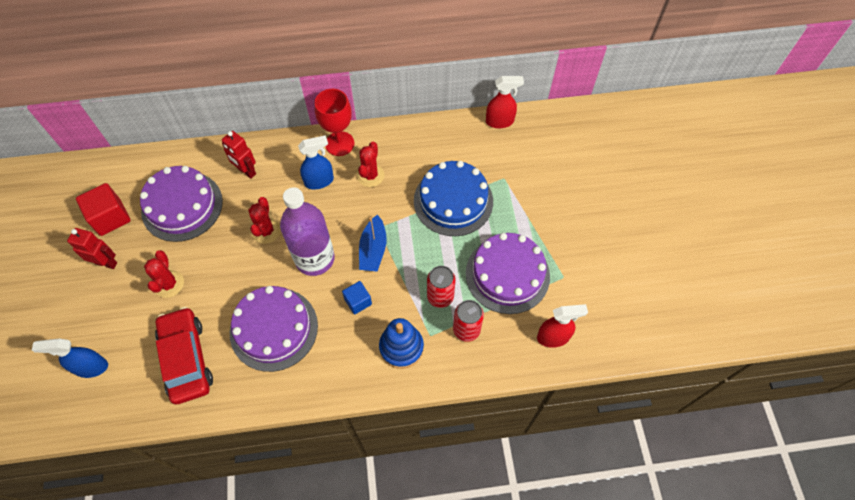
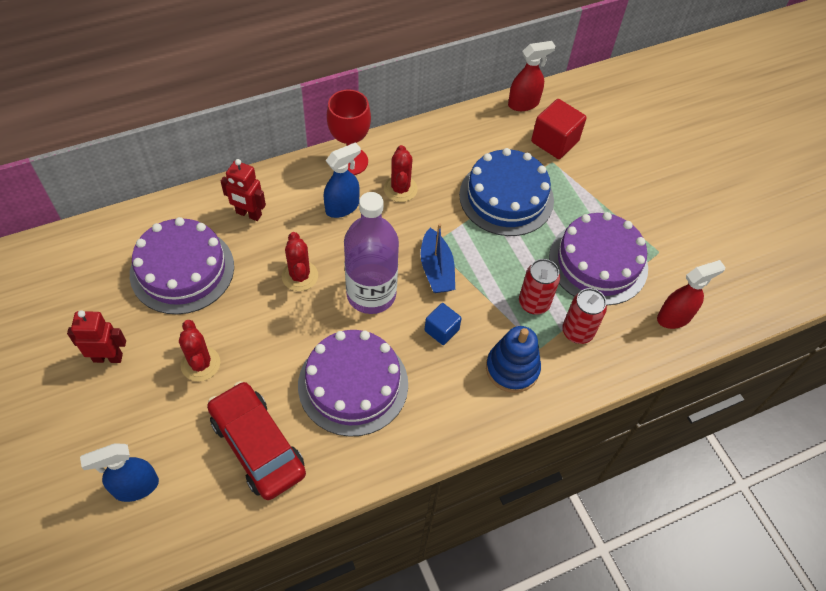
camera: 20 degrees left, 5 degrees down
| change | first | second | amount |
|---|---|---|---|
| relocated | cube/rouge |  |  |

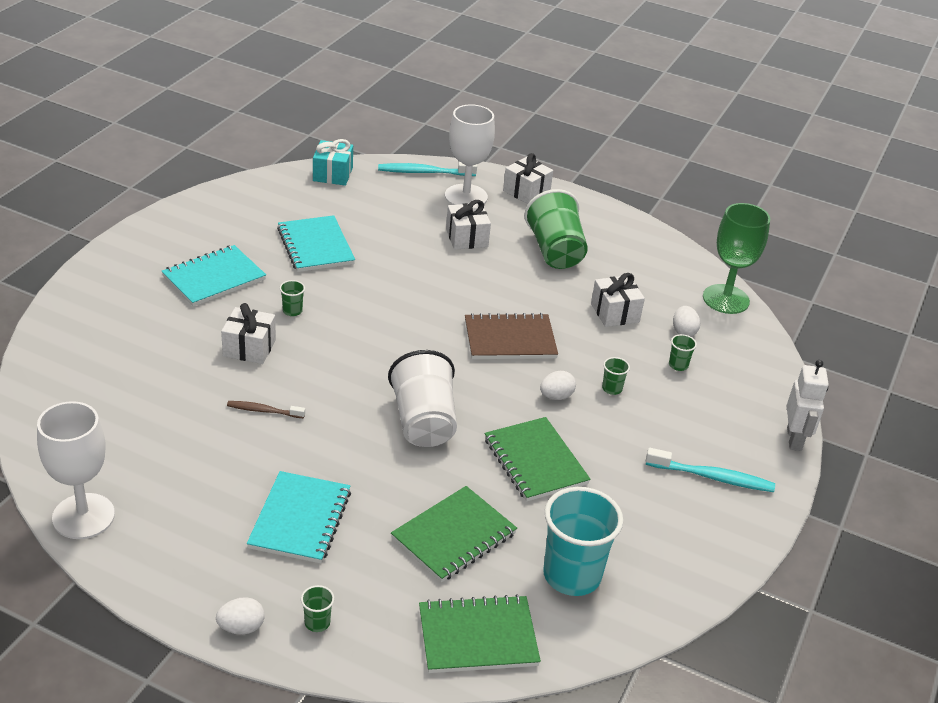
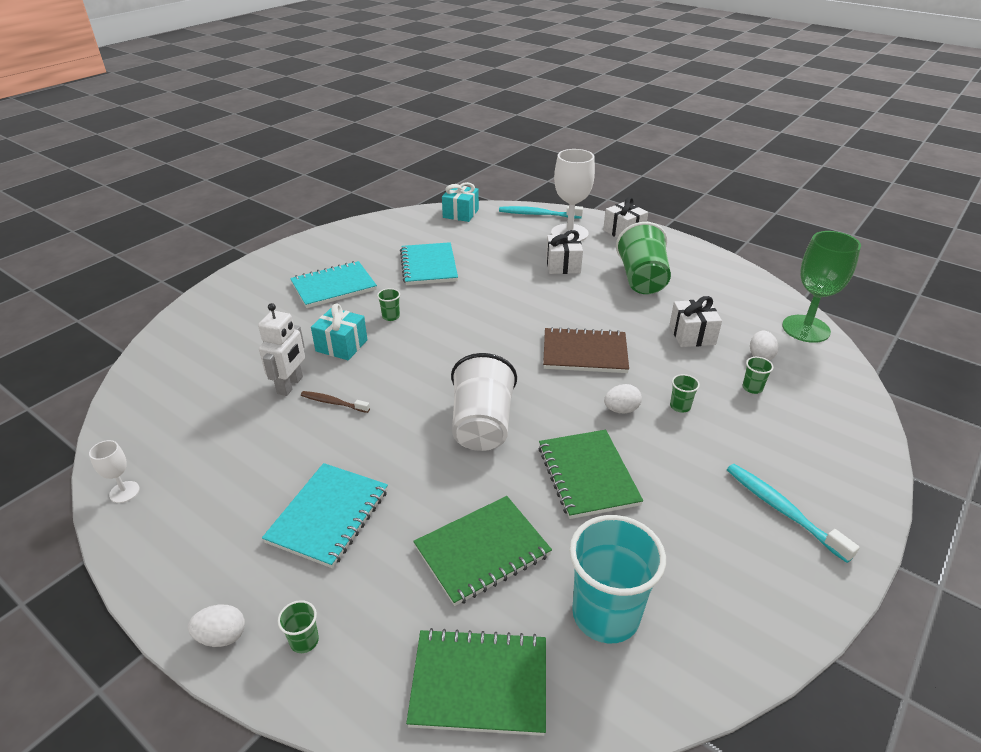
camera: 15 degrees right, 0 degrees up
| change | first | second | amount |
|---|---|---|---|
| relocated | robot/blanc |  |  |
| colour | cadeau/blanc (no. 1 from left) | cadeau/turquoise (no. 1 from left) |  |
| spun | brosse à dents/turquoise (no. 2 from left) |  | 150 degrees counterclockwise |
| size | verre à pied/blanc (no. 1 from left) |  | x0.47 |

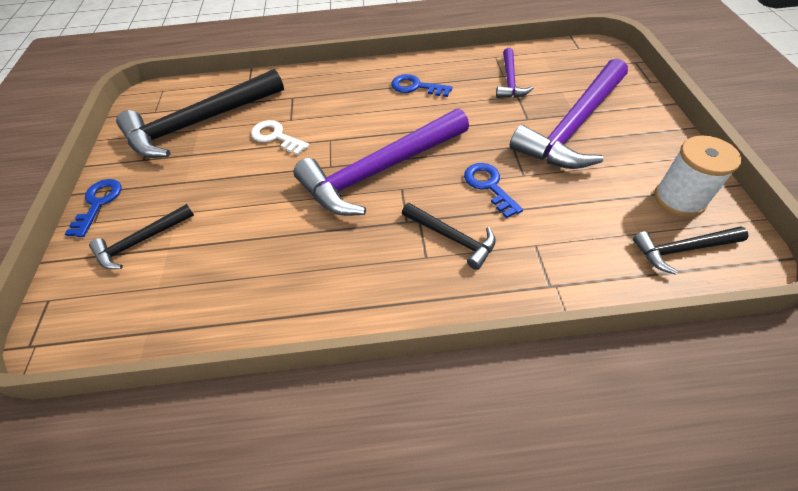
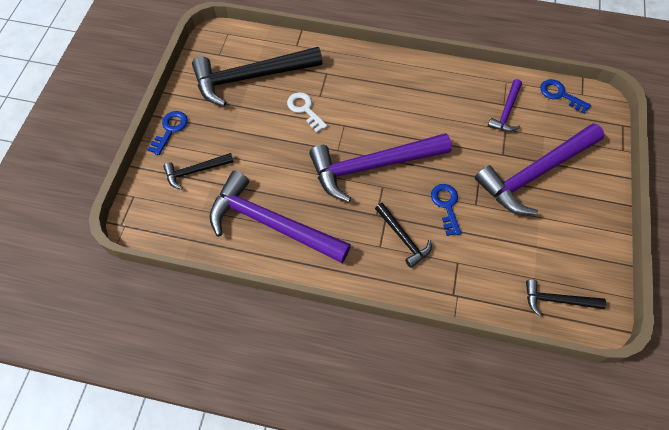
camera: 15 degrees right, 10 degrees up
| change | first | second | amount |
|---|---|---|---|
| missing | bobine/blanc |  |  |
| appeared |  | marteau/violet (no. 1 from left) |  |
| relocated | clé/bleu (no. 2 from left in the first image) | clé/bleu (no. 3 from left) |  |

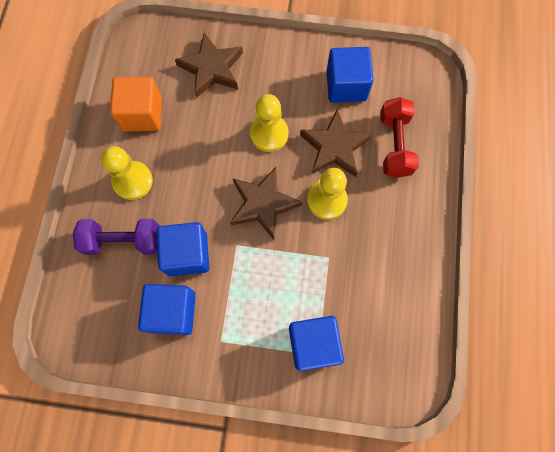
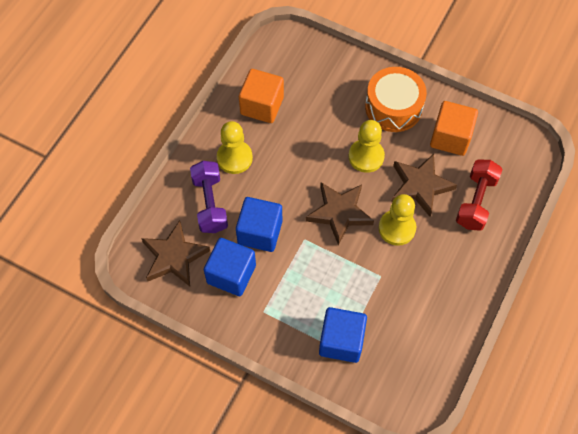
camera: 20 degrees right, 10 degrees down
| change | first | second | amount |
|---|---|---|---|
| appeared |  | tambour/orange |  |
| relocated | étoile/marron (no. 1 from left) |  |  |
| colour | cube/bleu (no. 4 from left) | cube/orange (no. 2 from left) |  |
| spun | haltère/violet |  | 60 degrees clockwise |

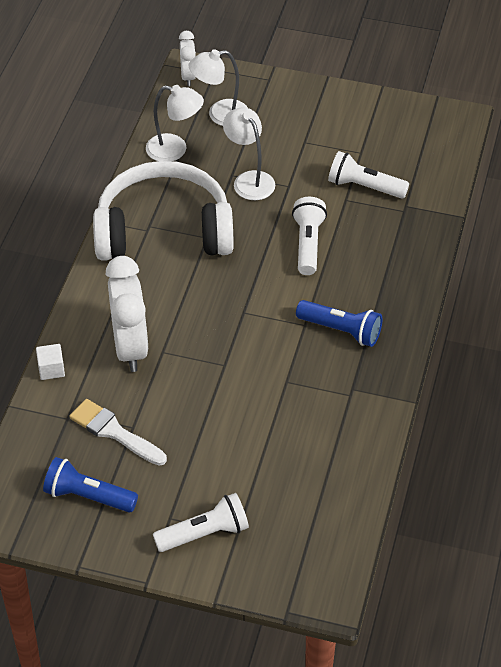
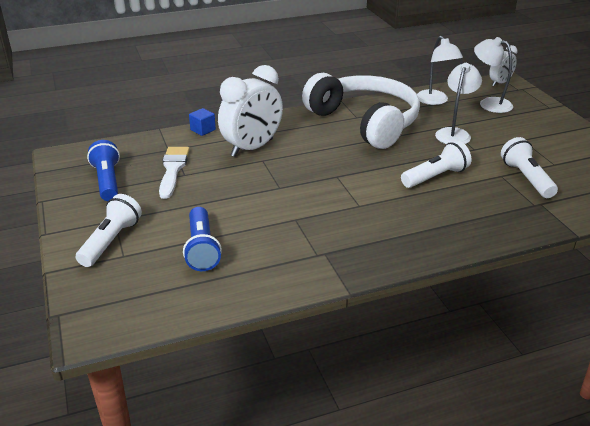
camera: 55 degrees right, 15 degrees down
| change | first | second | amount |
|---|---|---|---|
| relocated | lampe de poche/bleu (no. 2 from left) |  |  |
| colour | cube/blanc | cube/bleu |  |
| spun | lampe de poche/blanc (no. 1 from left) |  | 105 degrees counterclockwise |

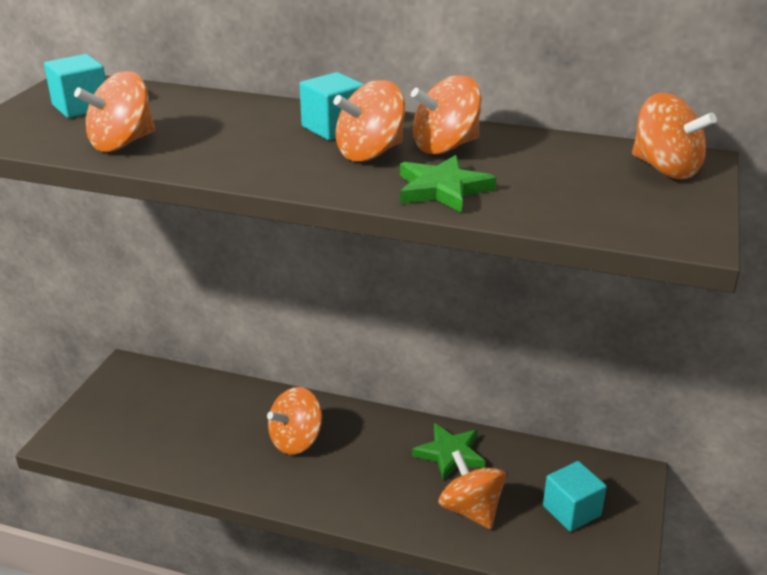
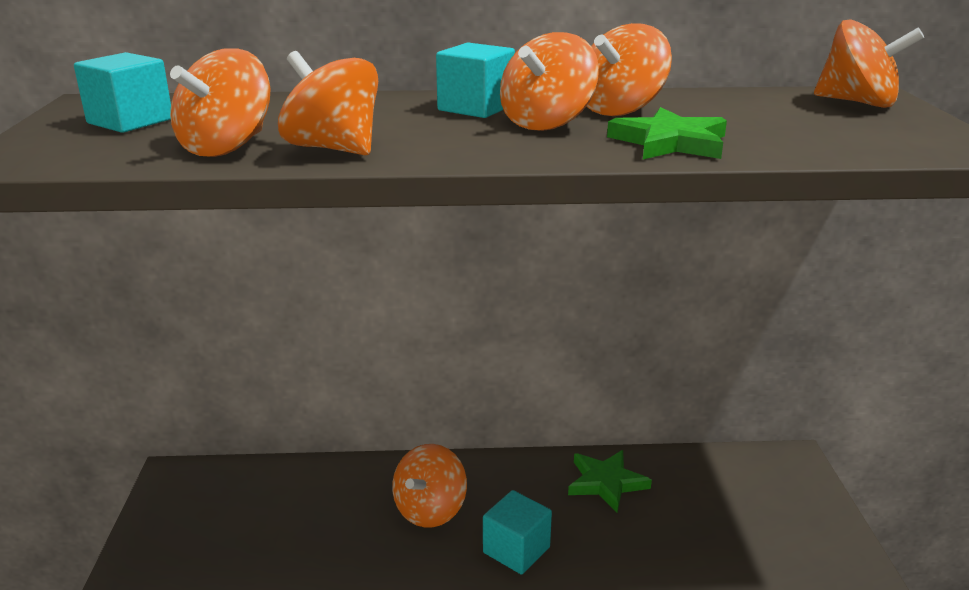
camera: 20 degrees left, 5 degrees down
| change | first | second | amount |
|---|---|---|---|
| relocated | toupie/orange (no. 5 from left in the first image) | toupie/orange (no. 2 from left) |  |
| relocated | cube/turquoise (no. 3 from left) |  |  |

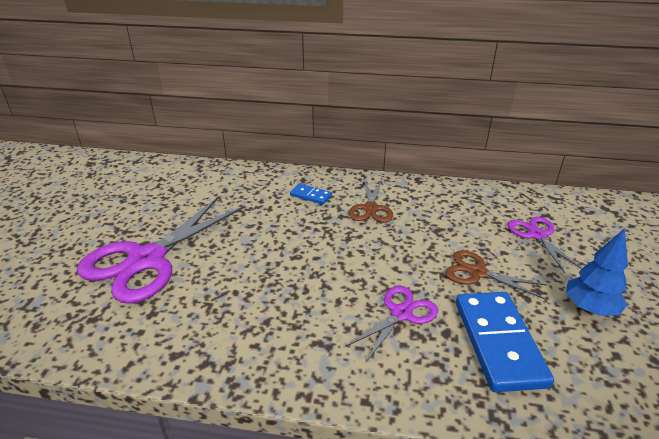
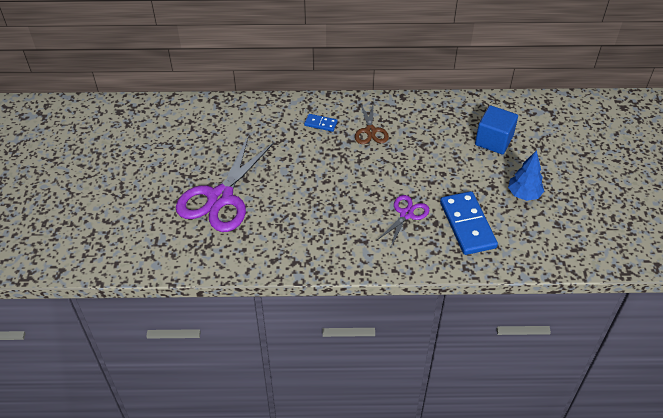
camera: 10 degrees left, 15 degrees up
| change | first | second | amount |
|---|---|---|---|
| missing | ciseaux/marron (no. 2 from left) |  |  |
| exchanged | ciseaux/violet (no. 3 from left) | cube/bleu |  |

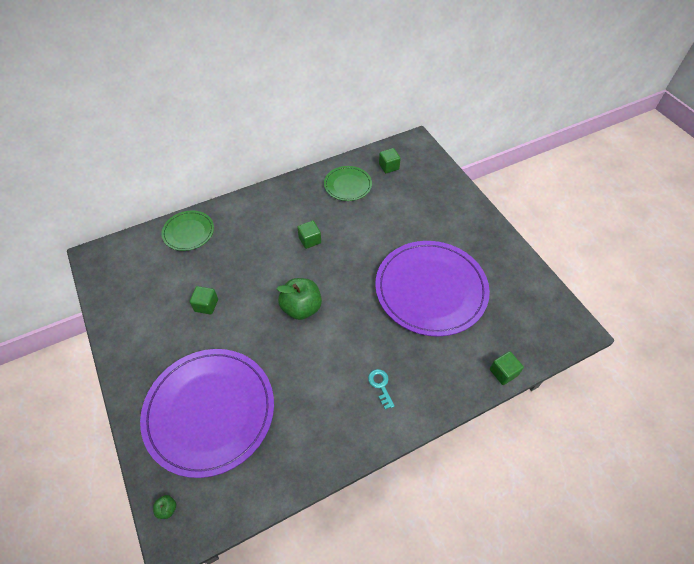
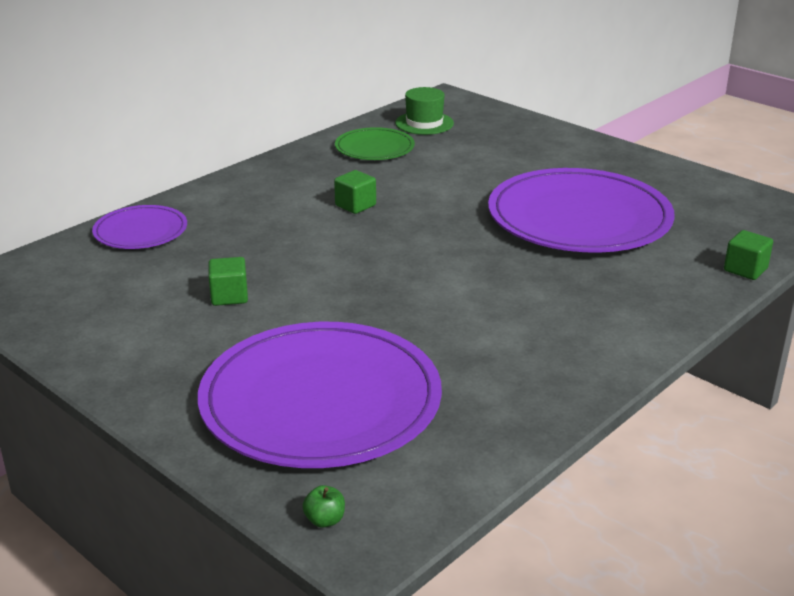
camera: 20 degrees left, 25 degrees down
| change | first | second | amount |
|---|---|---|---|
| missing | pomme/vert (no. 2 from left) |  |  |
| missing | clé/turquoise |  |  |
| exchanged | cube/vert (no. 3 from left) | chapeau/vert |  |
| colour | assiette/vert (no. 1 from left) | assiette/violet (no. 1 from left) |  |

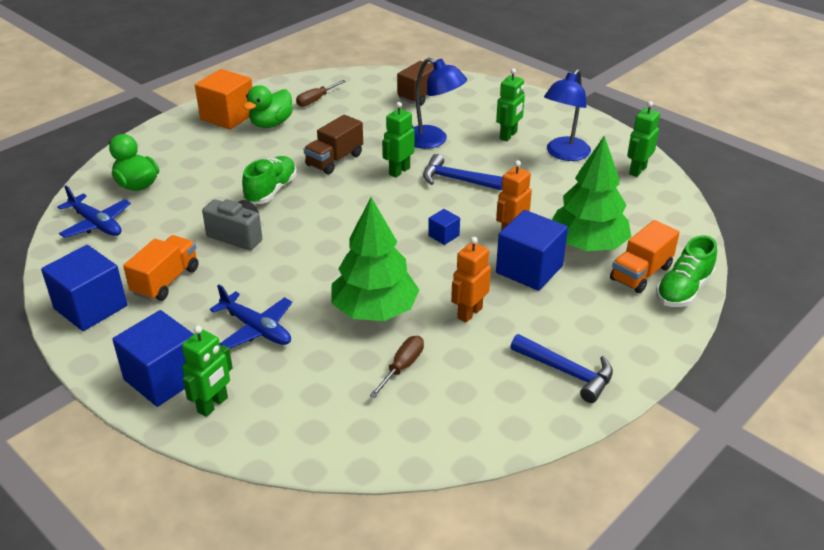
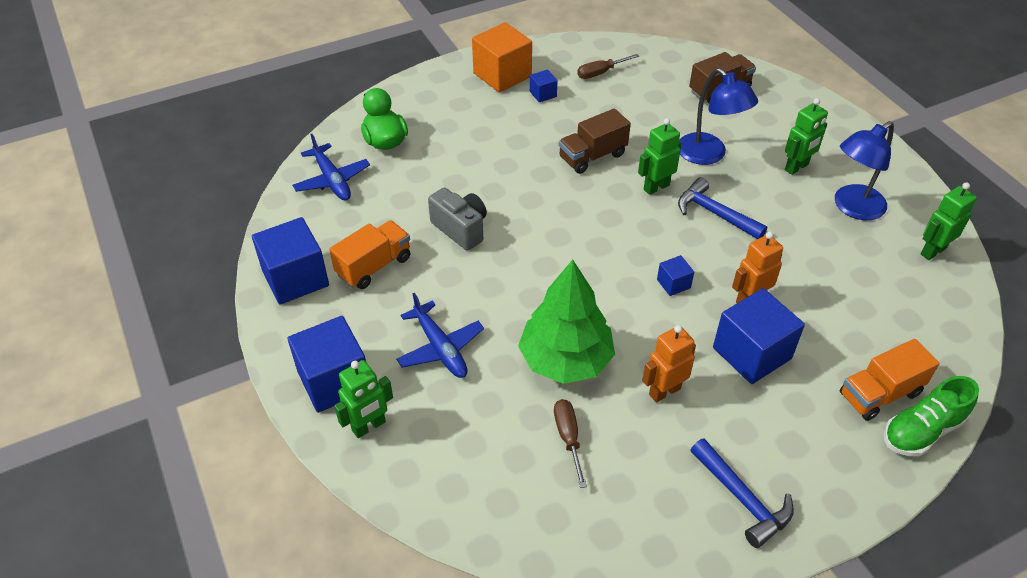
camera: 20 degrees right, 10 degrees up
| change | first | second | amount |
|---|---|---|---|
| missing | chaussure/vert (no. 1 from left) |  |  |
| missing | arbre/vert (no. 2 from left) |  |  |
| exchanged | canard/vert (no. 2 from left) | cube/bleu (no. 3 from left) |  |
| spun | tournevis/marron (no. 2 from left in the first image) | tournevis/marron (no. 1 from left) | 60 degrees counterclockwise |

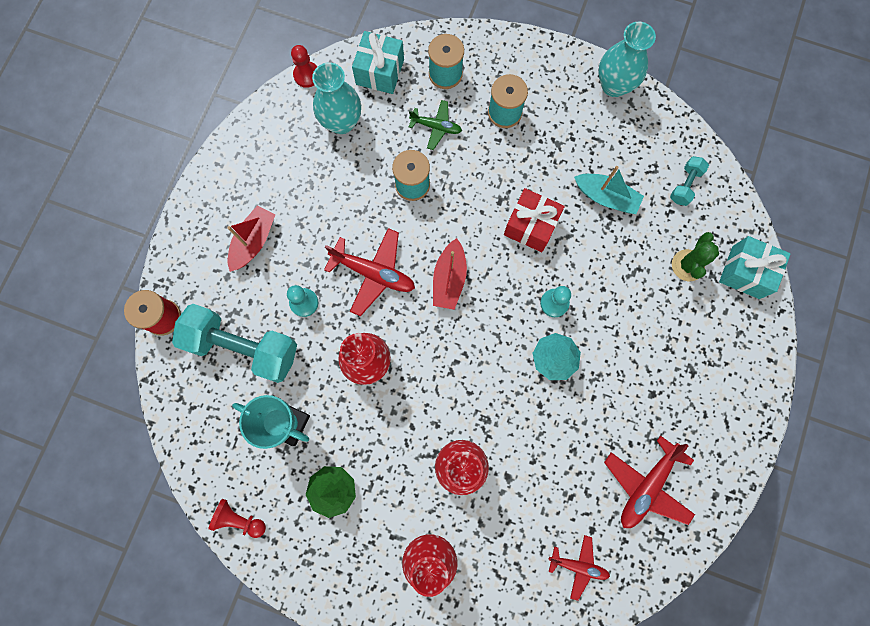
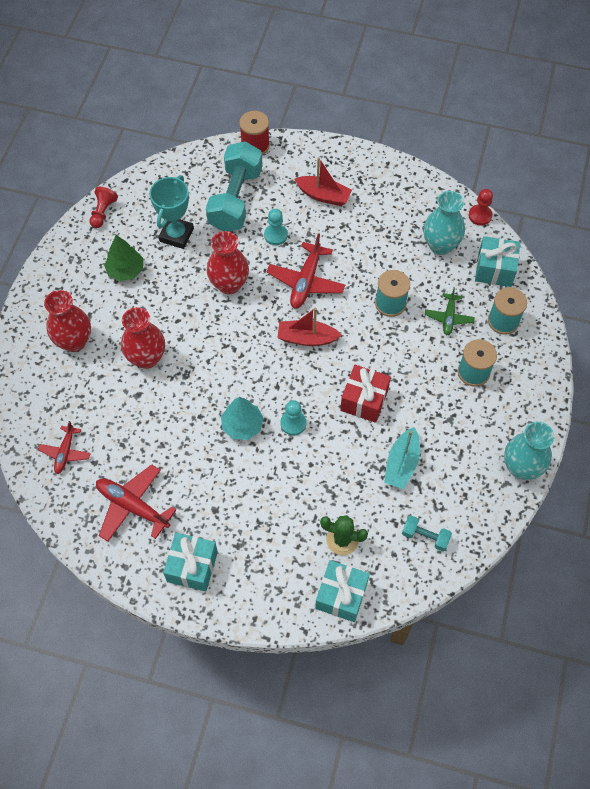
camera: 85 degrees right, 15 degrees down
| change | first | second | amount |
|---|---|---|---|
| appeared |  | cadeau/turquoise (no. 1 from left) |  |

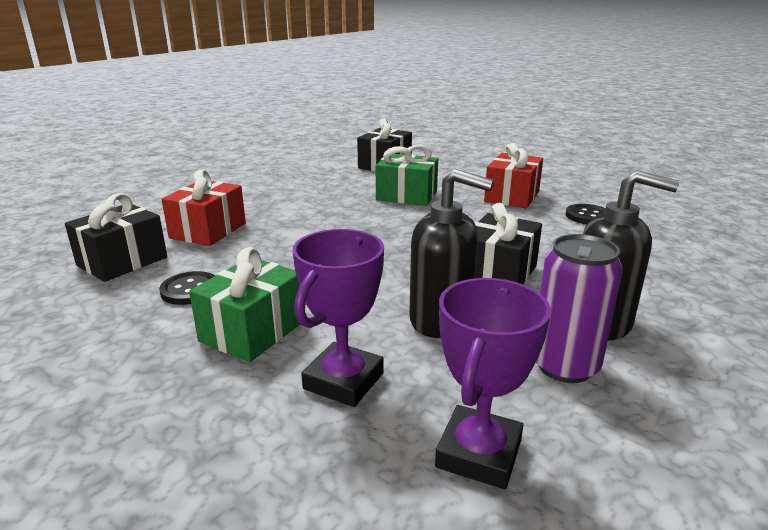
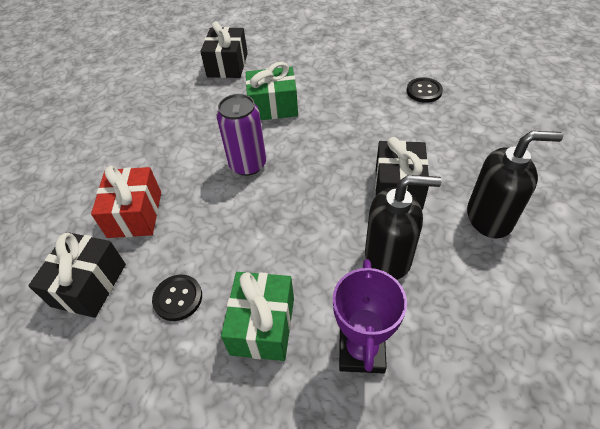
camera: 20 degrees left, 25 degrees up
| change | first | second | amount |
|---|---|---|---|
| missing | trophée/violet (no. 2 from left) |  |  |
| missing | cadeau/rouge (no. 2 from left) |  |  |
| relocated | canette/violet |  |  |

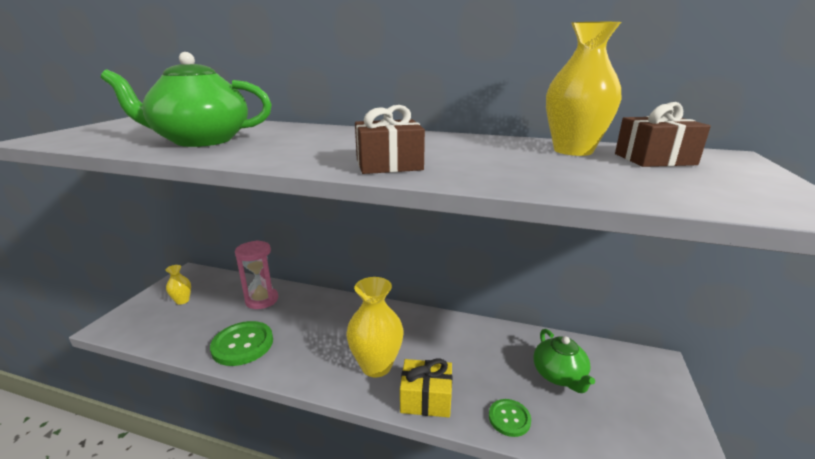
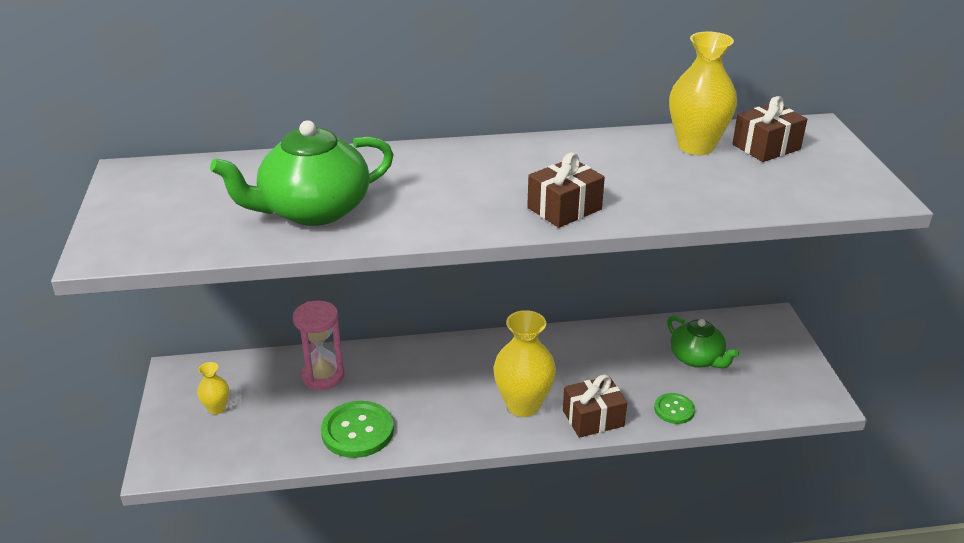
camera: 25 degrees left, 10 degrees up
| change | first | second | amount |
|---|---|---|---|
| colour | cadeau/jaune | cadeau/marron (no. 2 from left) |  |

